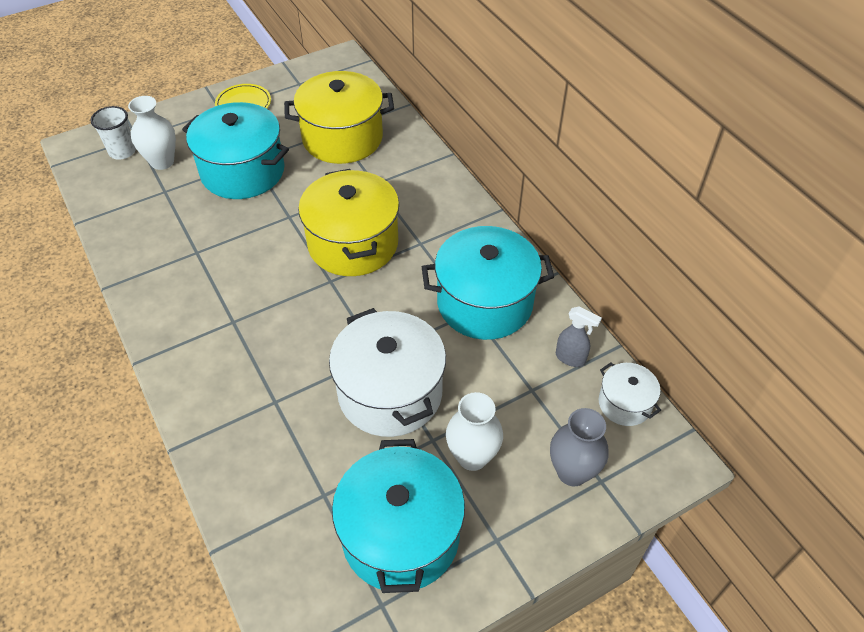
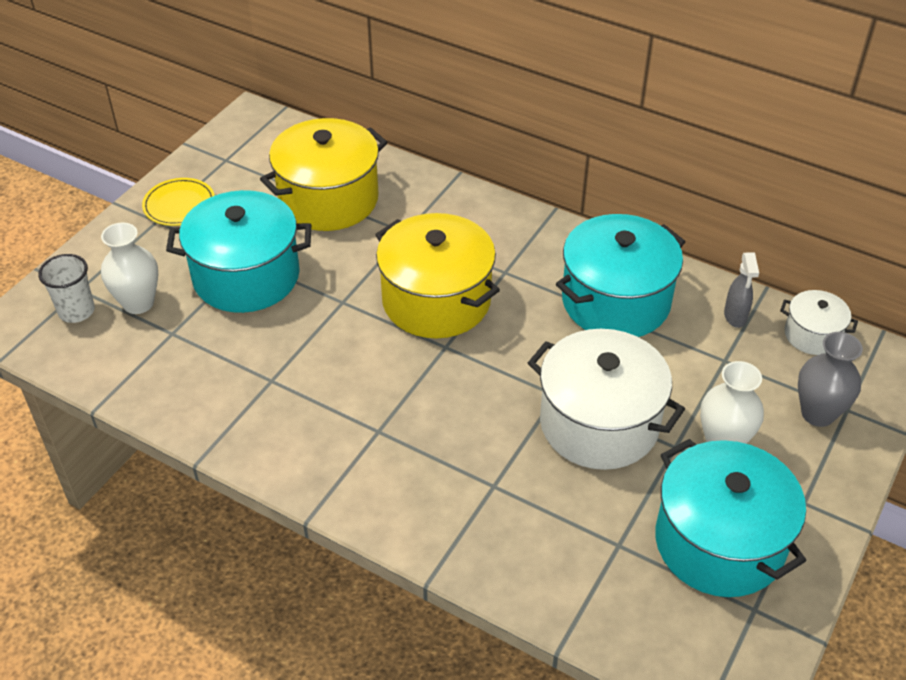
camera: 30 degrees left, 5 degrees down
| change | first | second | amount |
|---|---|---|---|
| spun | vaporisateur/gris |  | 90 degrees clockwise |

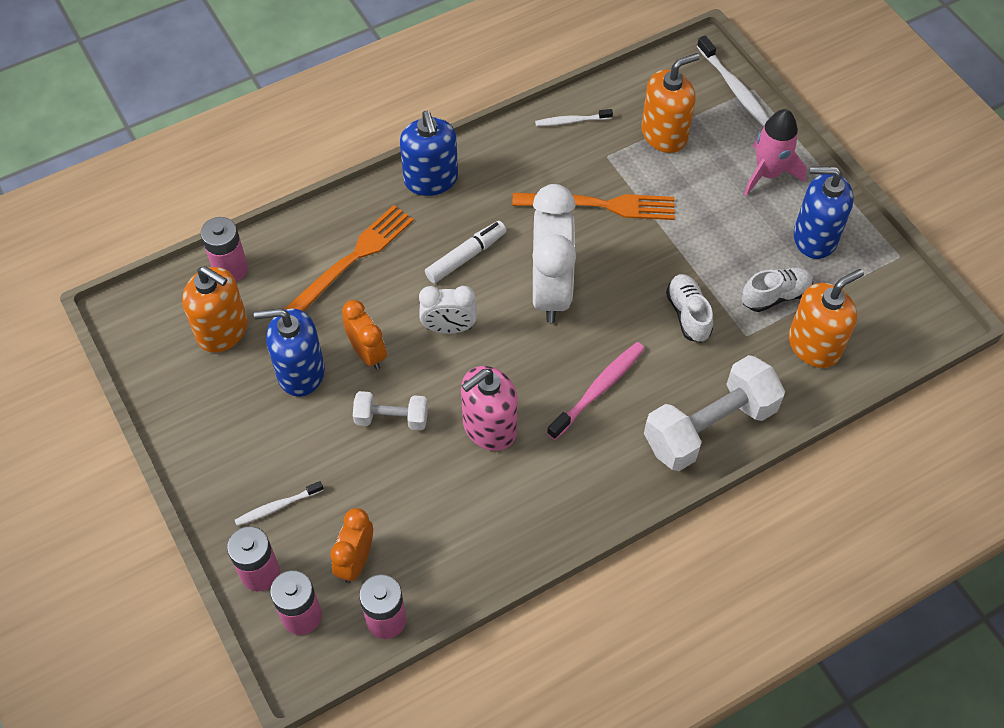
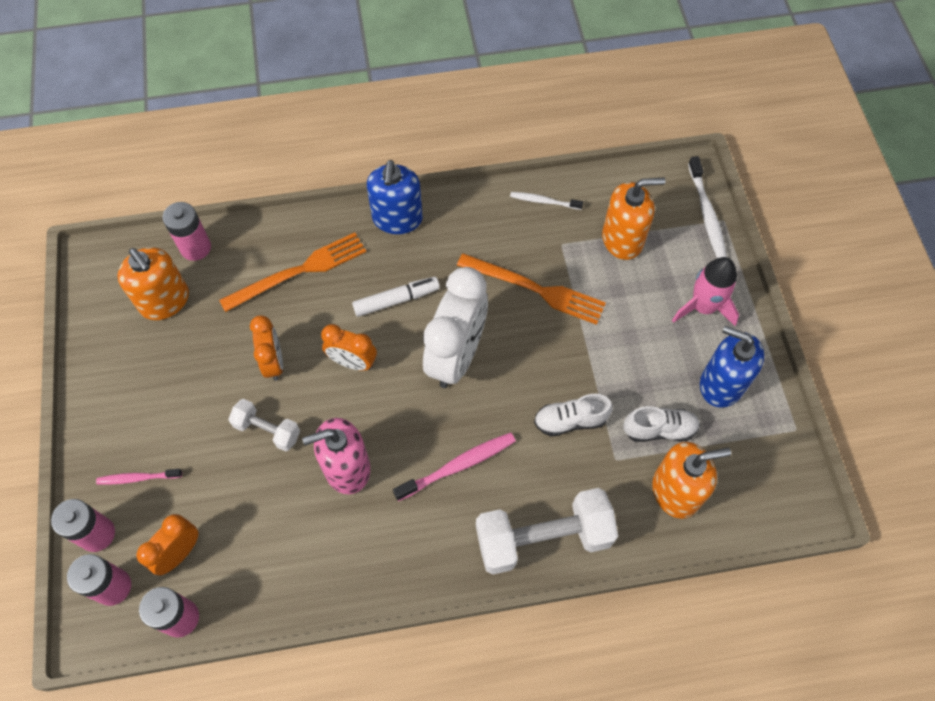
camera: 20 degrees right, 5 degrees up
| change | first | second | amount |
|---|---|---|---|
| missing | distributeur de savon/bleu (no. 1 from left) |  |  |
| colour | brosse à dents/blanc (no. 1 from left) | brosse à dents/rose (no. 1 from left) |  |
| colour | réveil/blanc (no. 1 from left) | réveil/orange (no. 3 from left) |  |
| spun | chaussure/blanc (no. 1 from left) |  | 105 degrees counterclockwise |

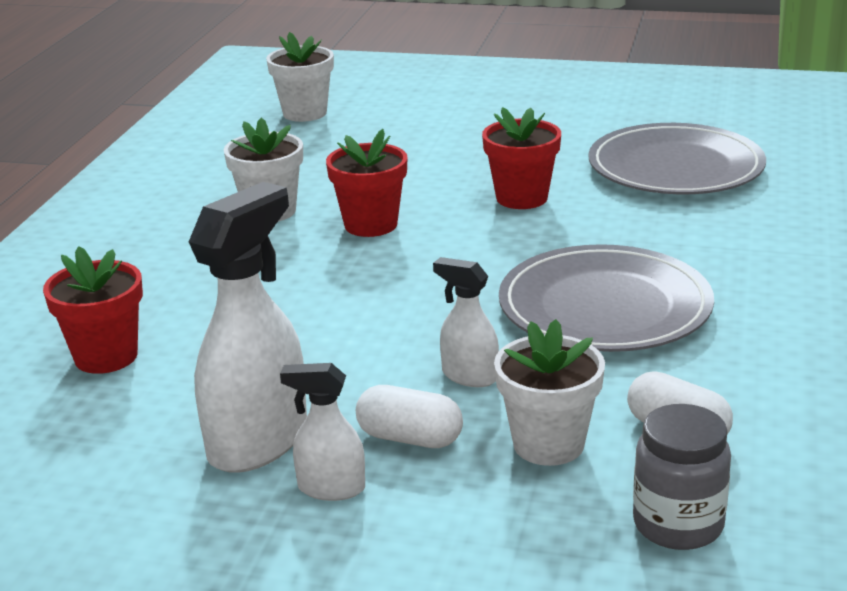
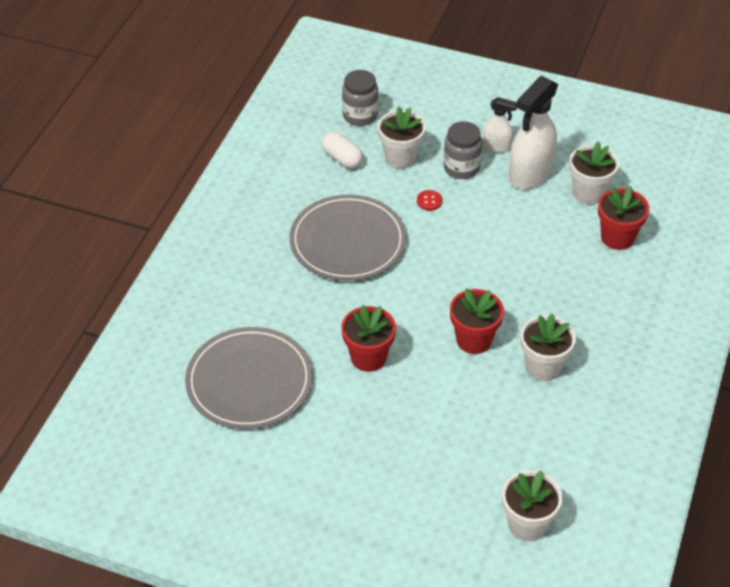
camera: 175 degrees left, 20 degrees up
| change | first | second | amount |
|---|---|---|---|
| appeared |  | pot de fleurs/blanc (no. 4 from left) |  |
| exchanged | gélule/blanc (no. 1 from left) | bocal/gris (no. 2 from left) |  |
| exchanged | vaporisateur/blanc (no. 3 from left) | bouton/rouge |  |

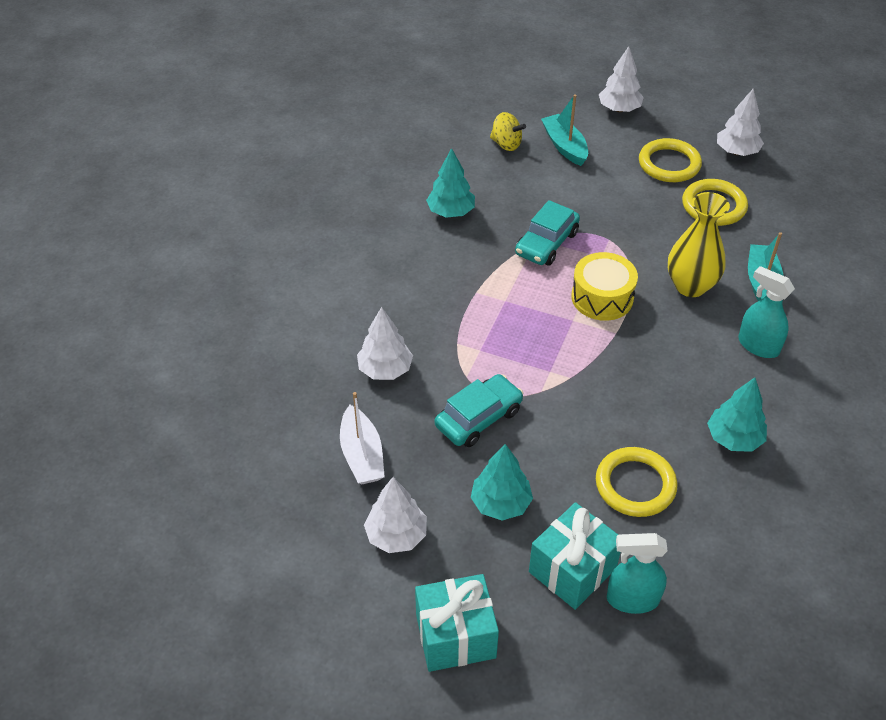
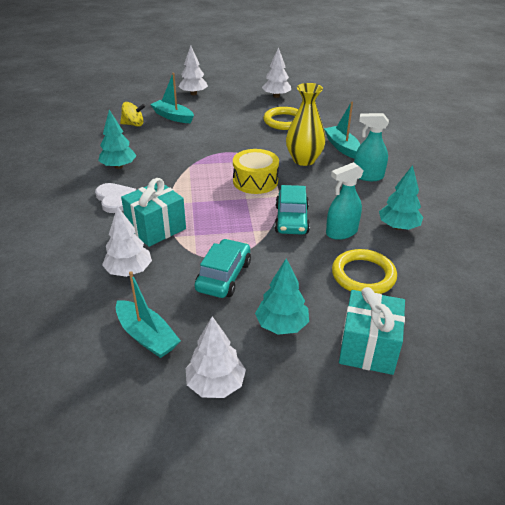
camera: 30 degrees left, 10 degrees down
| change | first | second | amount |
|---|---|---|---|
| missing | anneau/jaune (no. 2 from left) |  |  |
| appeared |  | cœur/blanc |  |
| relocated | cadeau/turquoise (no. 1 from left) |  |  |
| relocated | voiture/turquoise (no. 2 from left) |  |  |
| relocated | vaporisateur/turquoise (no. 1 from left) |  |  |
| colour | bateau/blanc | bateau/turquoise (no. 1 from left) |  |

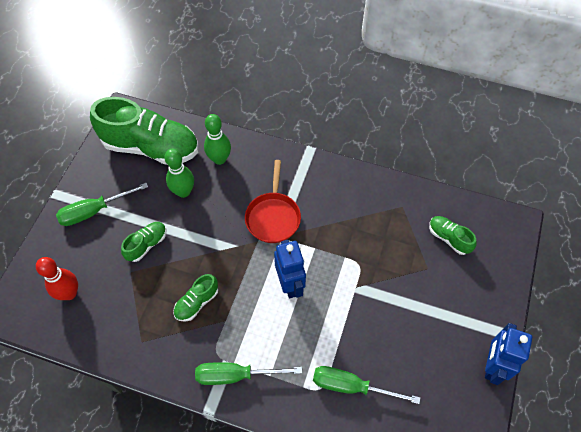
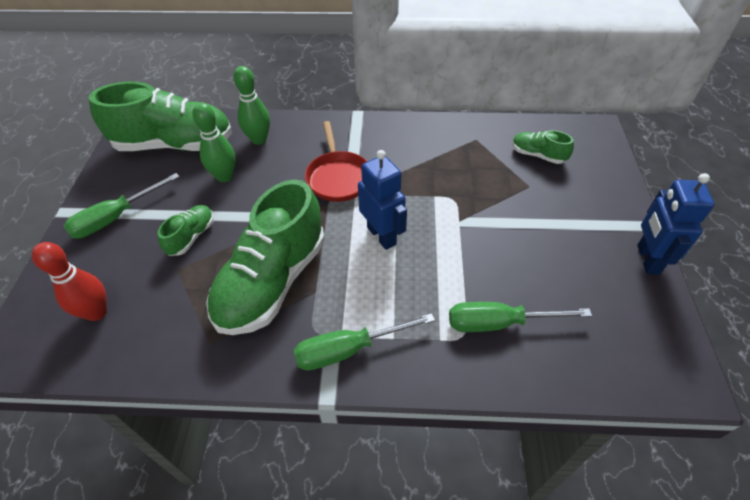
camera: 15 degrees left, 10 degrees down
| change | first | second | amount |
|---|---|---|---|
| size | chaussure/vert (no. 3 from left) |  | x2.20 |

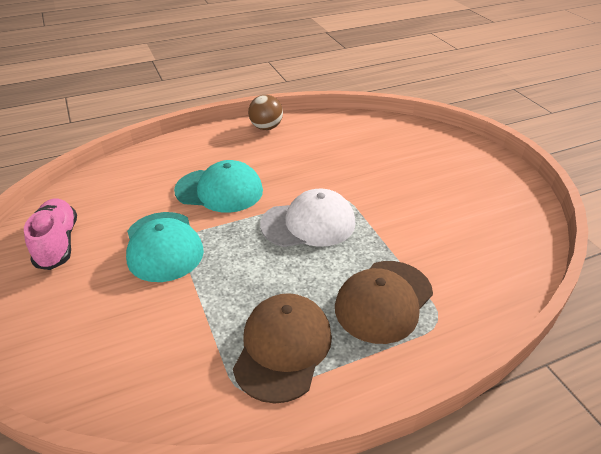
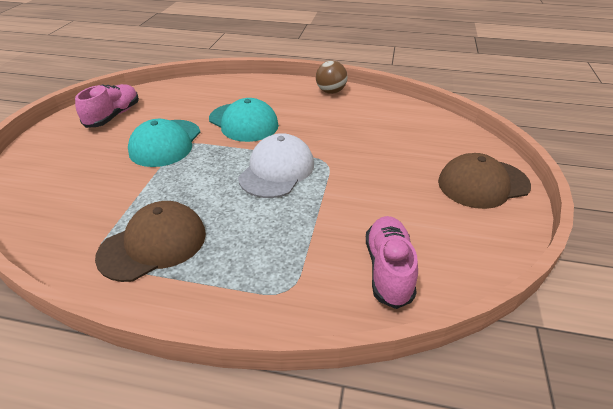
camera: 35 degrees right, 0 degrees up
| change | first | second | amount |
|---|---|---|---|
| appeared |  | chaussure/rose (no. 2 from left) |  |
| relocated | casquette/marron (no. 2 from left) |  |  |
| spun | casquette/blanc |  | 90 degrees counterclockwise |

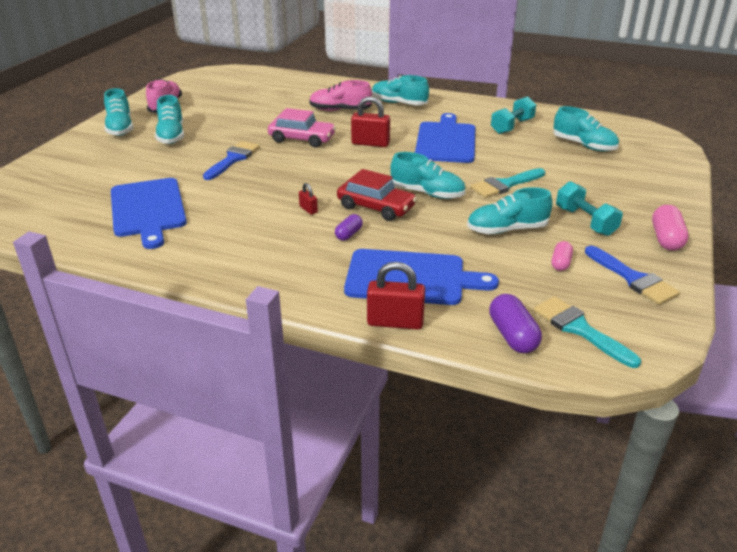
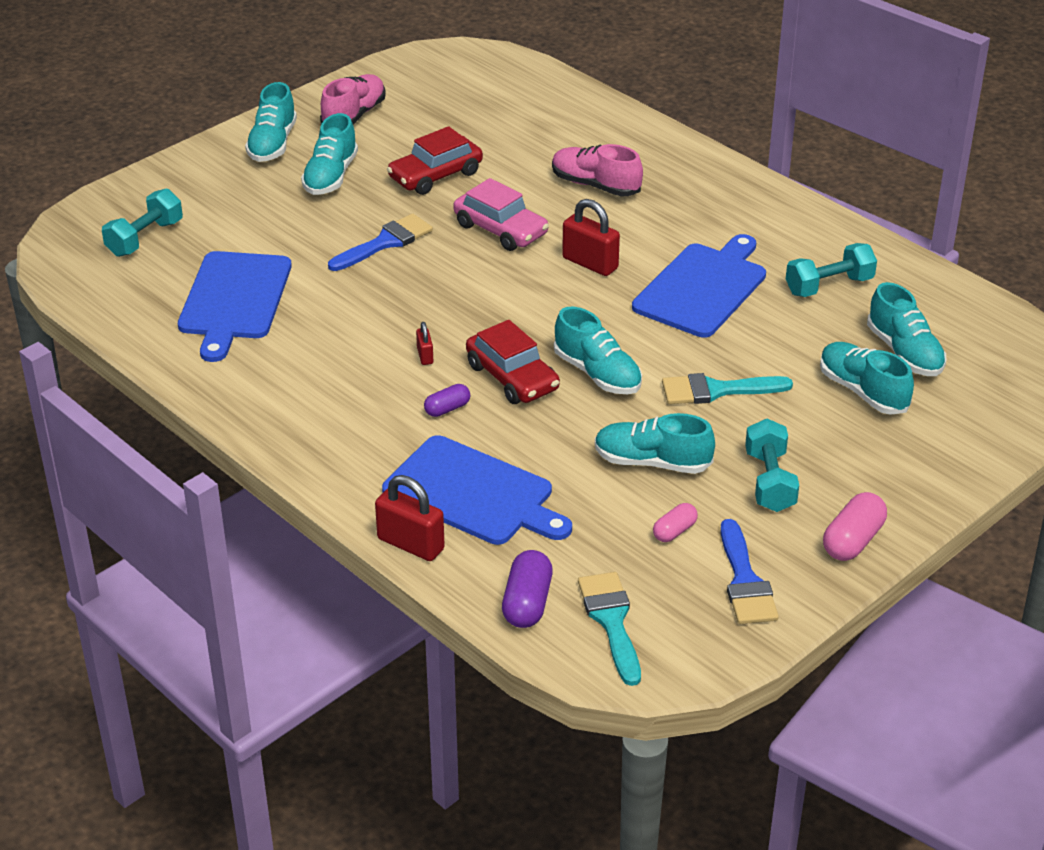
camera: 25 degrees right, 5 degrees up
| change | first | second | amount |
|---|---|---|---|
| appeared |  | haltère/turquoise (no. 1 from left) |  |
| appeared |  | voiture/rouge (no. 1 from left) |  |
| relocated | chaussure/turquoise (no. 3 from left in the first image) | chaussure/turquoise (no. 5 from left) |  |

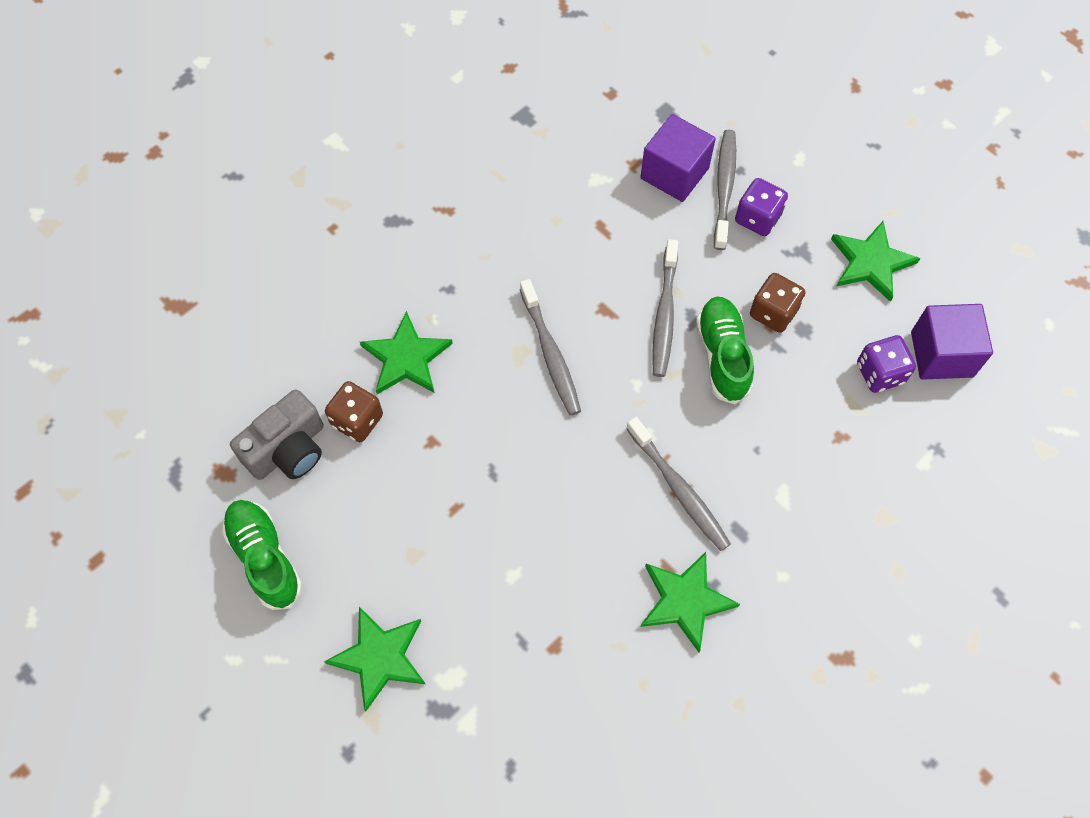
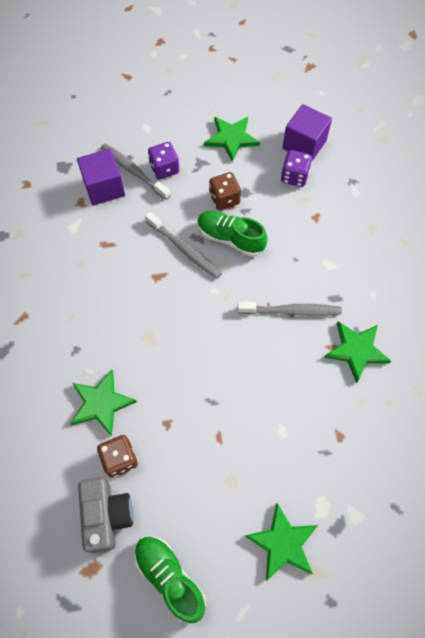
camera: 55 degrees left, 0 degrees up
| change | first | second | amount |
|---|---|---|---|
| missing | brosse à dents/gris (no. 1 from left) |  |  |
| spun | chaussure/vert (no. 1 from left) |  | 45 degrees clockwise |

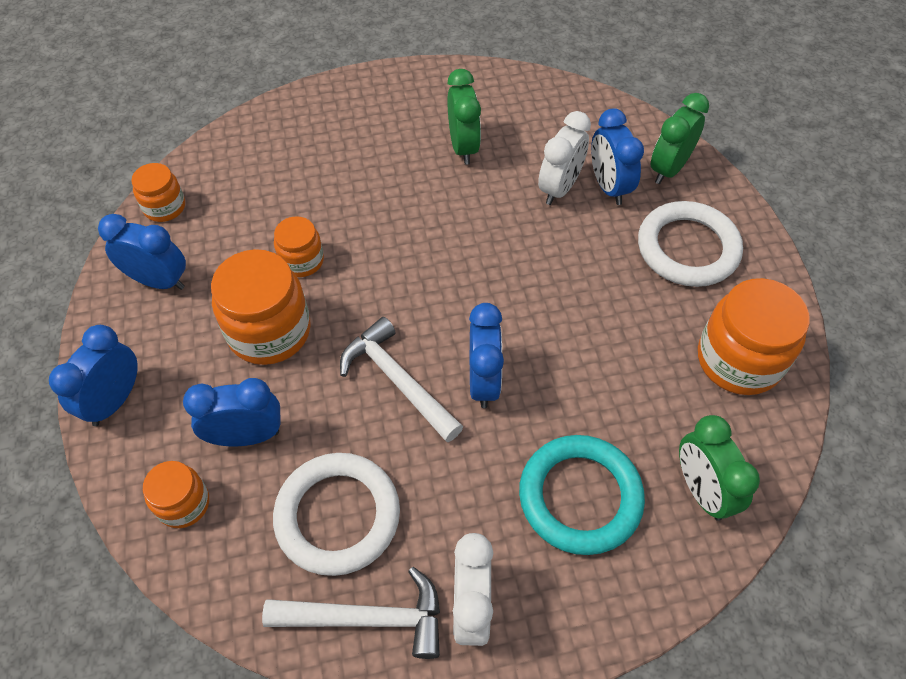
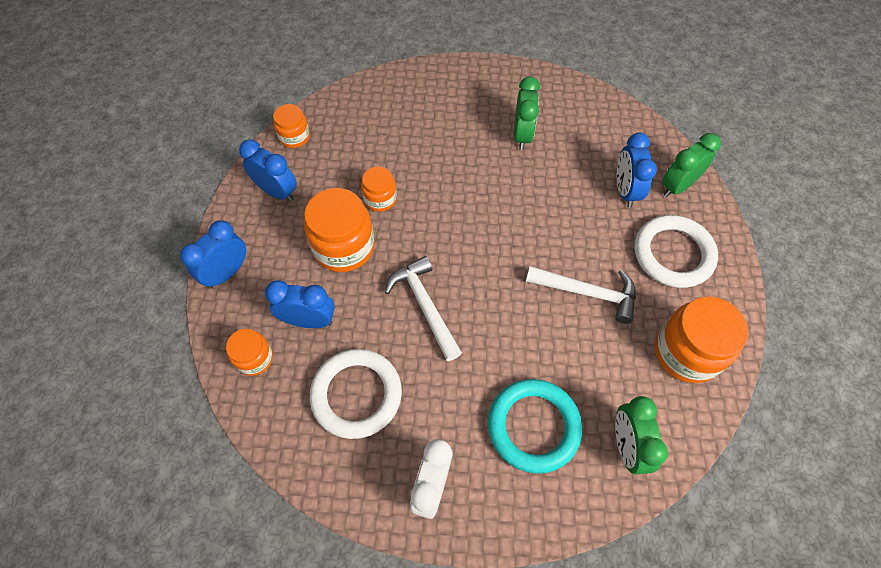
camera: 15 degrees right, 5 degrees up
| change | first | second | amount |
|---|---|---|---|
| missing | réveil/bleu (no. 4 from left) |  |  |
| missing | réveil/blanc (no. 2 from left) |  |  |
| relocated | marteau/blanc (no. 1 from left in the first image) | marteau/blanc (no. 2 from left) |  |

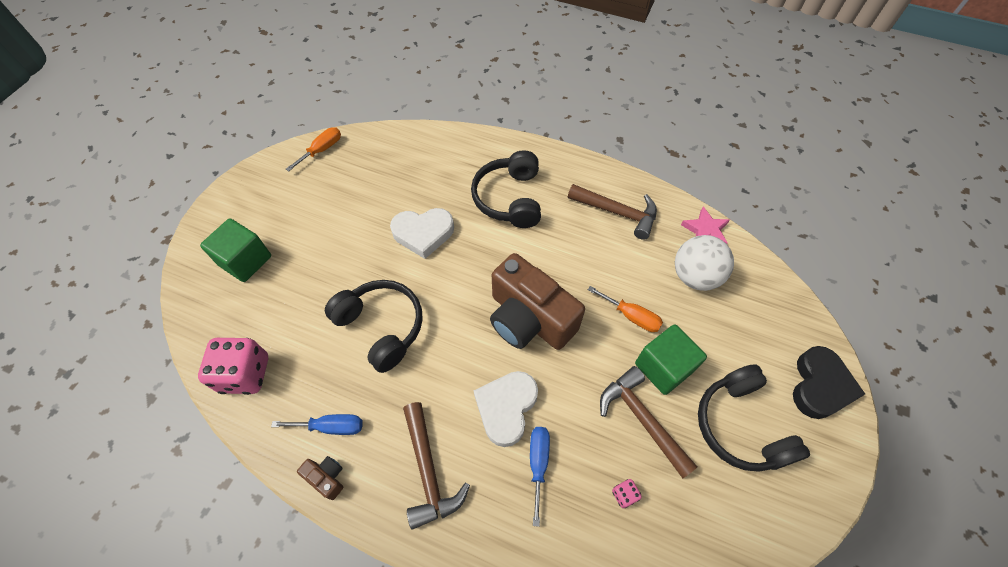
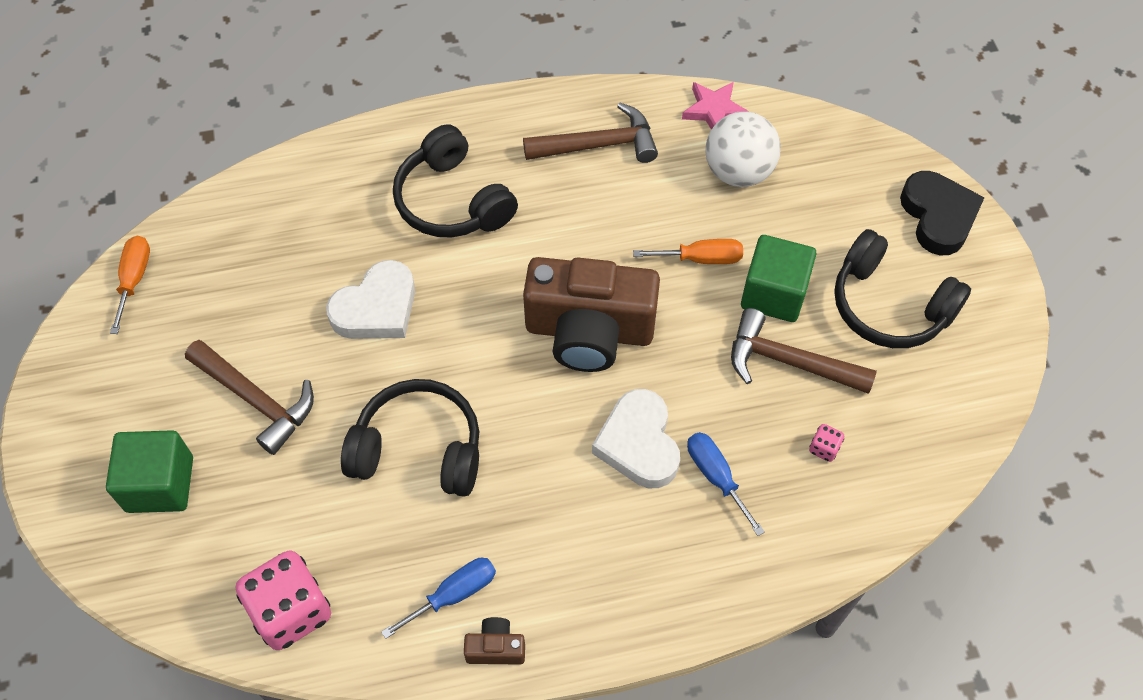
camera: 35 degrees left, 0 degrees up
| change | first | second | amount |
|---|---|---|---|
| relocated | marteau/marron (no. 1 from left) |  |  |

